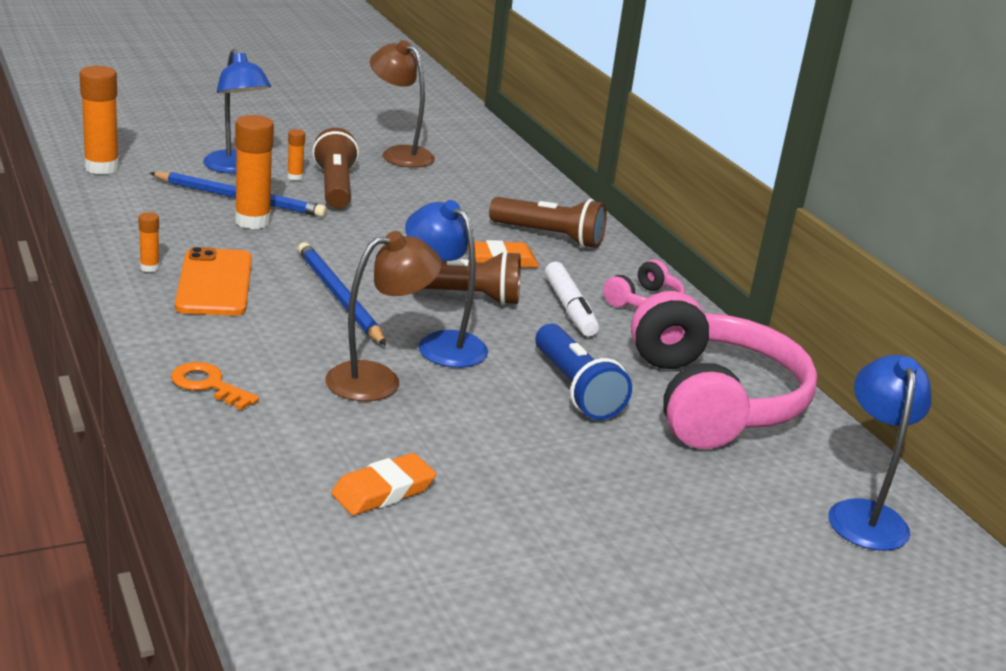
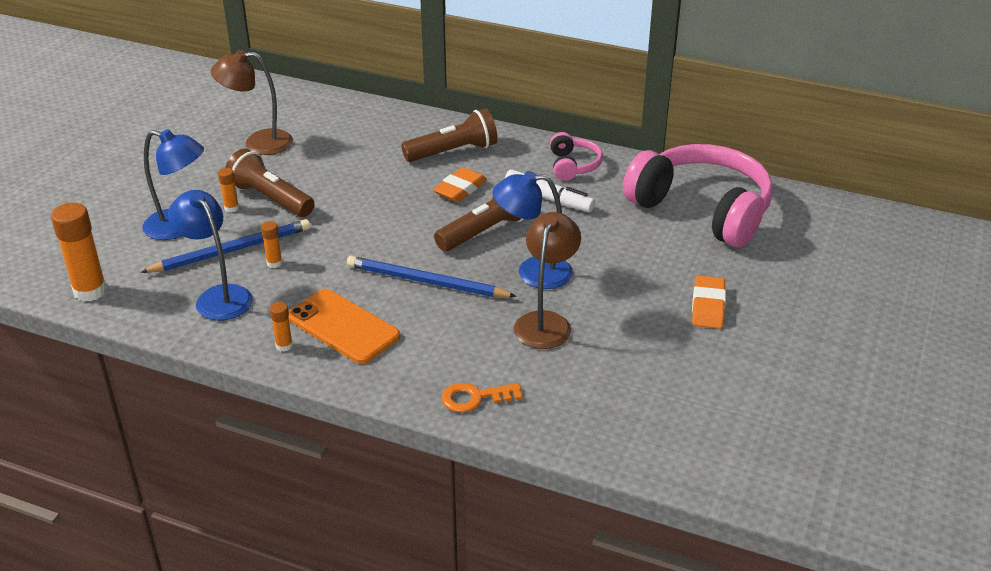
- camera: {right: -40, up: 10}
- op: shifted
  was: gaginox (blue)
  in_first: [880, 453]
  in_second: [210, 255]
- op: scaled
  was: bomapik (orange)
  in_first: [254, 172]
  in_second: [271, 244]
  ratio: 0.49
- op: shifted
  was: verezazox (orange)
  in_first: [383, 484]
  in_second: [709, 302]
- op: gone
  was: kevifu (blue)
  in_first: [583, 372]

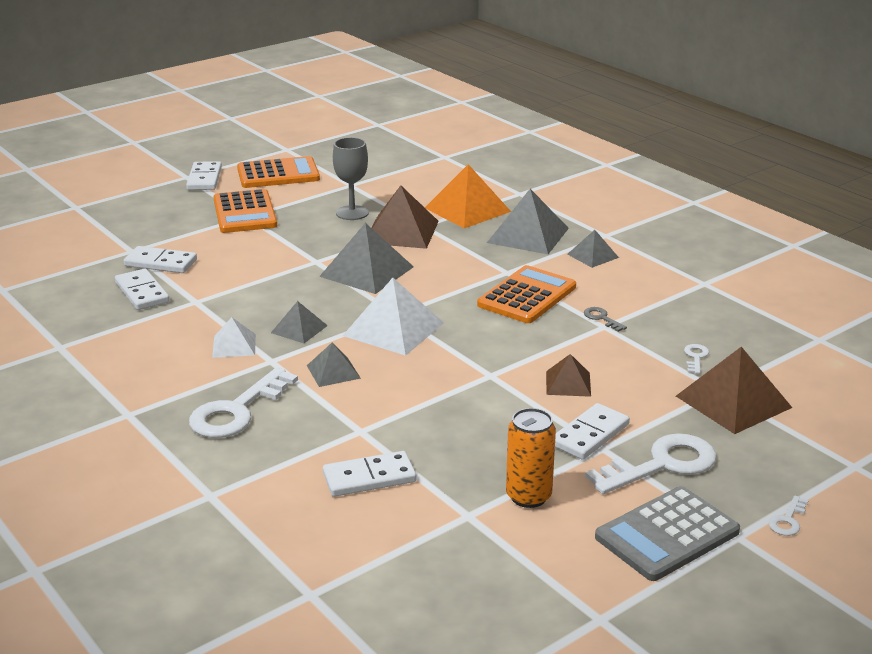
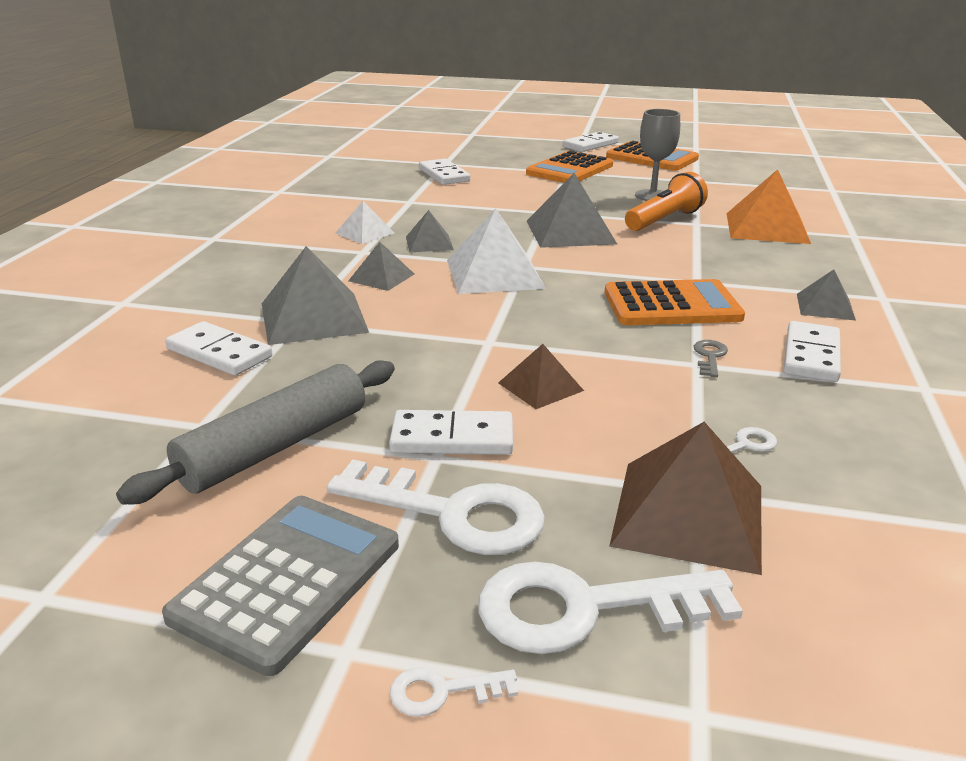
- camera: {right: 50, up: 0}
- op: swapped
  was: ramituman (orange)
  now: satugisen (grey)
  in_first: [531, 458]
  in_second: [255, 432]
- op: rotated
  was: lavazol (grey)
  in_first: [667, 533]
  in_second: [280, 586]
  clockwise: 105
- op: shifted
  was: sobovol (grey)
  in_first: [528, 221]
  in_second: [315, 295]
- op: shifted
  was: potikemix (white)
  in_first: [243, 402]
  in_second: [610, 608]
- op: swapped
  was: sobovol (brown)
  now: kevifu (orange)
  in_first: [405, 217]
  in_second: [666, 201]
- op: shifted
  was: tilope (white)
  in_first: [142, 289]
  in_second: [812, 351]

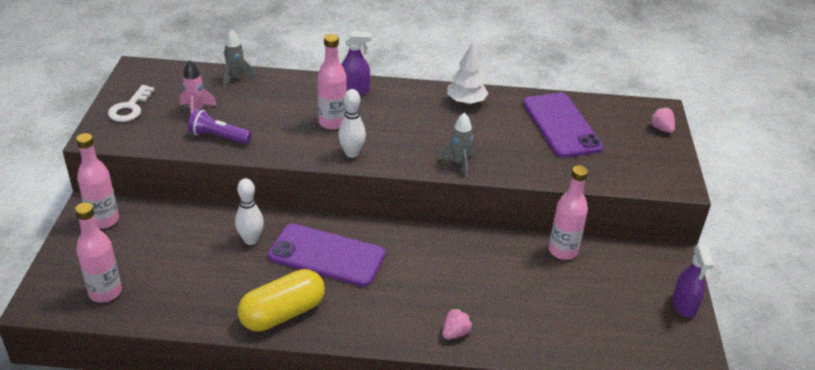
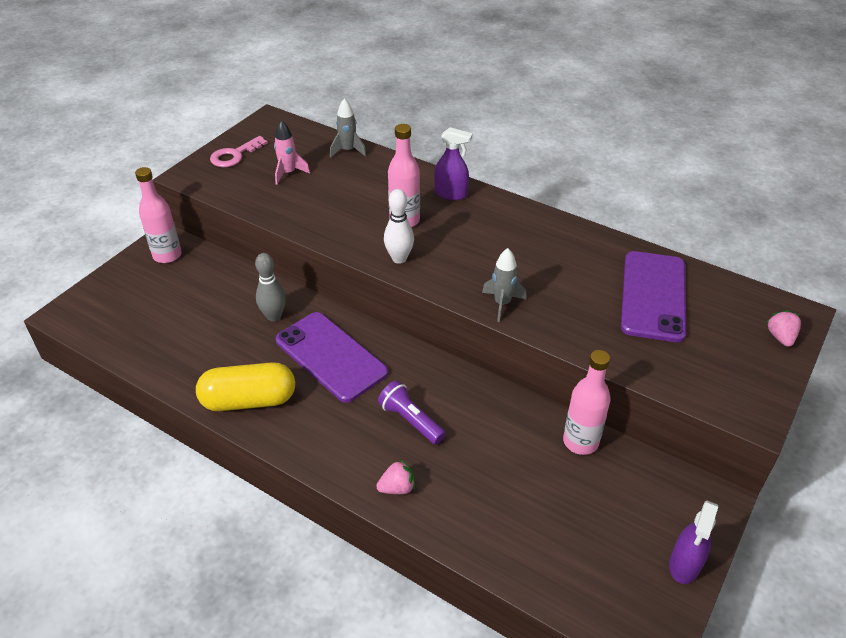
- camera: {right: 30, up: 5}
- op: repainted
  was: potikemix (white)
  now: potikemix (pink)
  in_first: [131, 103]
  in_second: [239, 151]
- op: repainted
  was: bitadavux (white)
  now: bitadavux (grey)
  in_first: [249, 211]
  in_second: [270, 287]
- op: shifted
  was: kevifu (purple)
  in_first: [220, 126]
  in_second: [412, 413]
- op: gone
  was: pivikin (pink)
  in_first: [98, 252]
- op: gone
  was: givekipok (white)
  in_first: [468, 73]

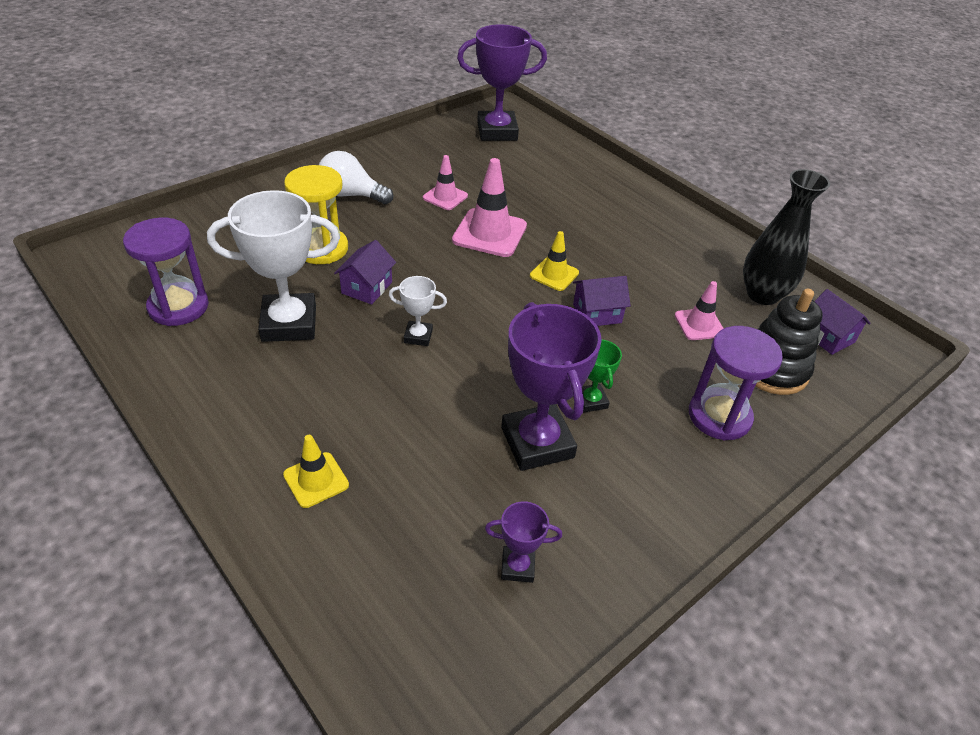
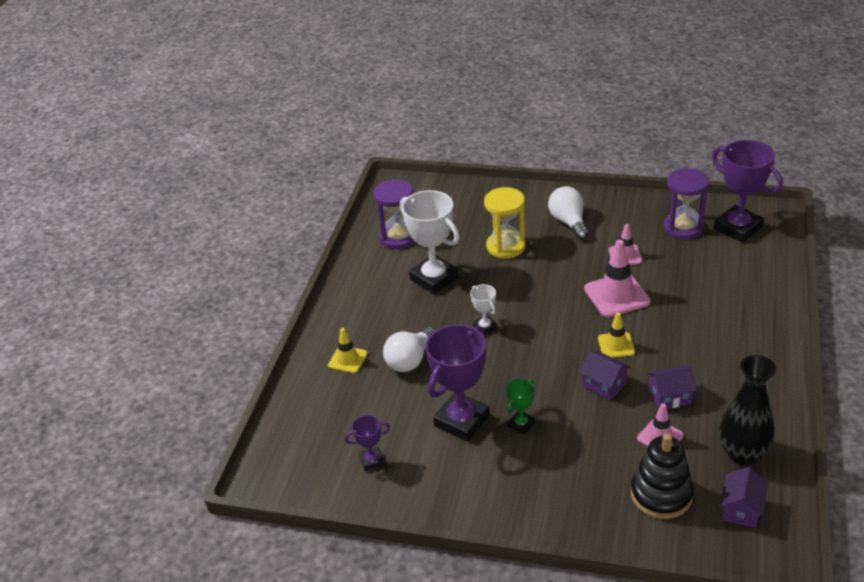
- camera: {right: 60, up: -5}
- op: rotated
  was: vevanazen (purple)
  in_first: [523, 542]
  in_second: [367, 443]
  clockwise: -75
- op: new
  now: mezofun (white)
  in_second: [409, 349]
- op: shifted
  was: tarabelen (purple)
  in_first: [365, 272]
  in_second: [672, 387]
- op: shifted
  was: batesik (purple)
  in_first: [736, 383]
  in_second: [686, 204]

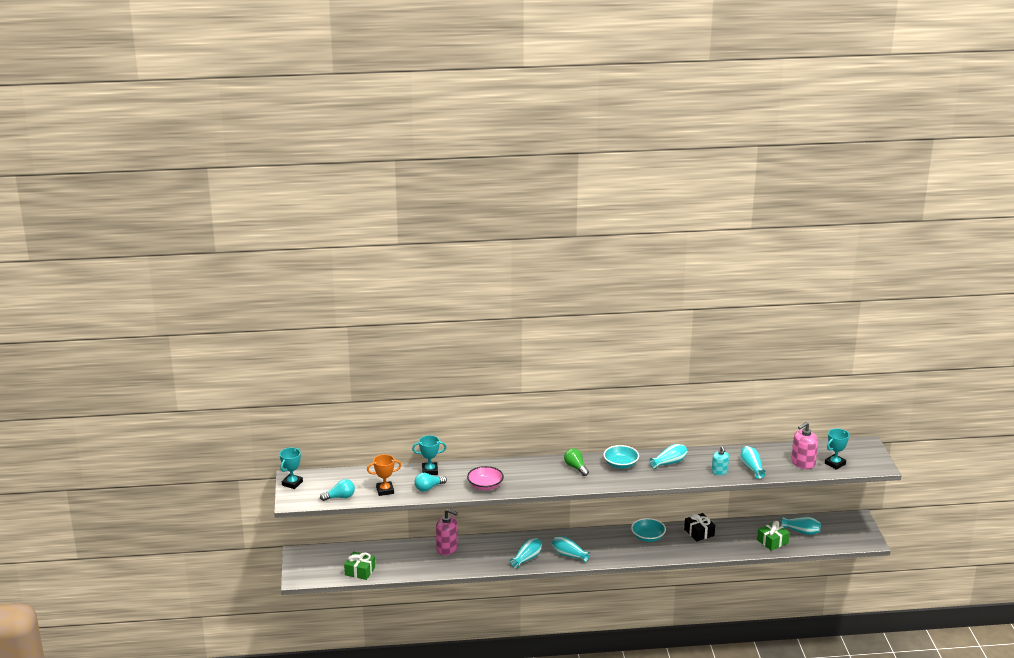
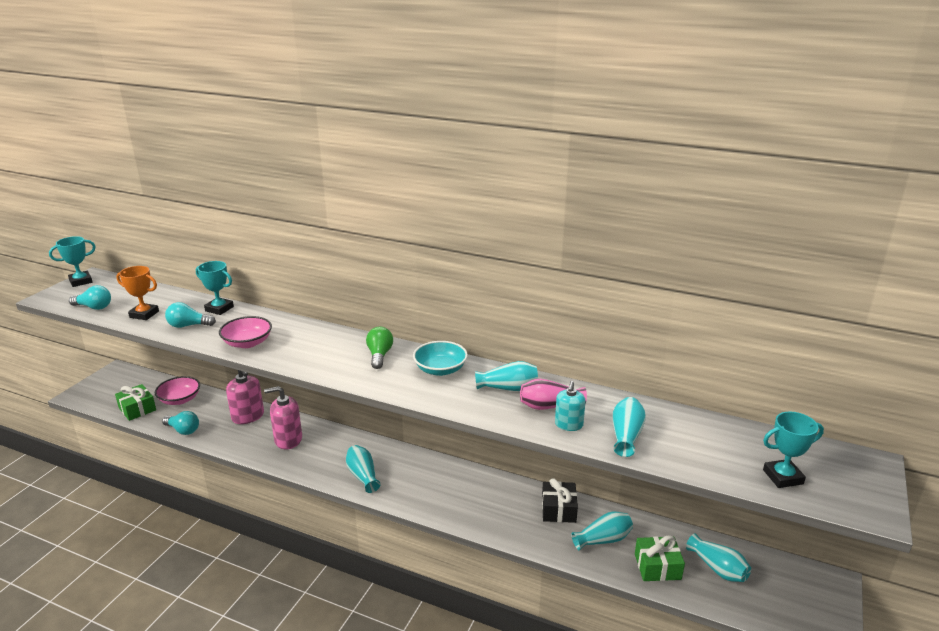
- camera: {right: 30, up: 0}
- op: new
  now: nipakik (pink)
  in_second: [177, 390]
- op: new
  now: mezofun (turquoise)
  in_second: [180, 423]
- op: shifted
  was: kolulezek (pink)
  in_first: [804, 445]
  in_second: [283, 417]
- op: new
  now: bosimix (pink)
  in_second: [553, 394]
- op: shifted
  was: bosimix (turquoise)
  in_first: [526, 553]
  in_second: [602, 530]
- op: gone
  was: nipakik (turquoise)
  in_first: [648, 530]

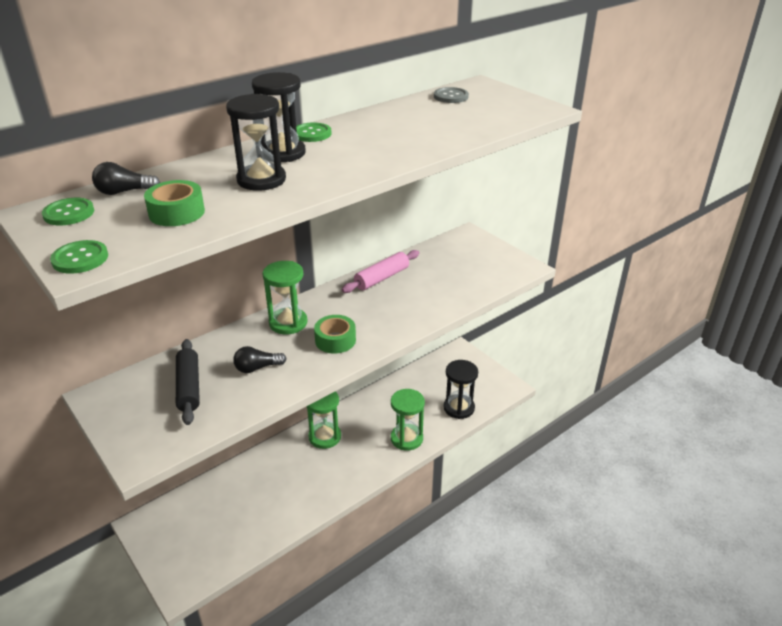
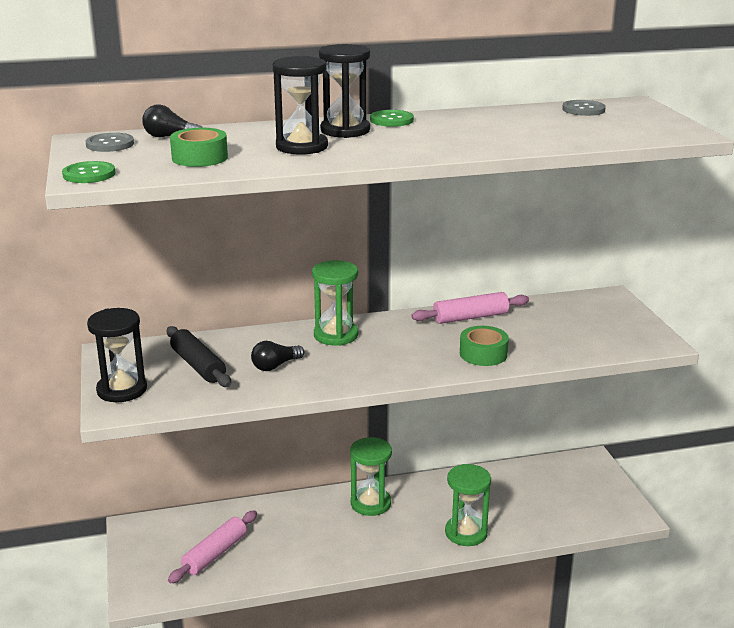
- camera: {right: 25, up: -10}
- op: repainted
  was: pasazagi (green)
  now: pasazagi (grey)
  in_first: [68, 211]
  in_second: [109, 142]
- op: shifted
  was: batesik (black)
  in_first: [461, 389]
  in_second: [117, 355]
- op: rotated
  was: satugisen (black)
  in_first: [188, 382]
  in_second: [199, 356]
  clockwise: -45
- op: new
  now: satugisen (pink)
  in_second: [212, 546]
- op: rotated
  was: mezofun (black)
  in_first: [260, 359]
  in_second: [277, 356]
  clockwise: -45
- op: shifted
  was: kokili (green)
  in_first: [335, 334]
  in_second: [484, 346]

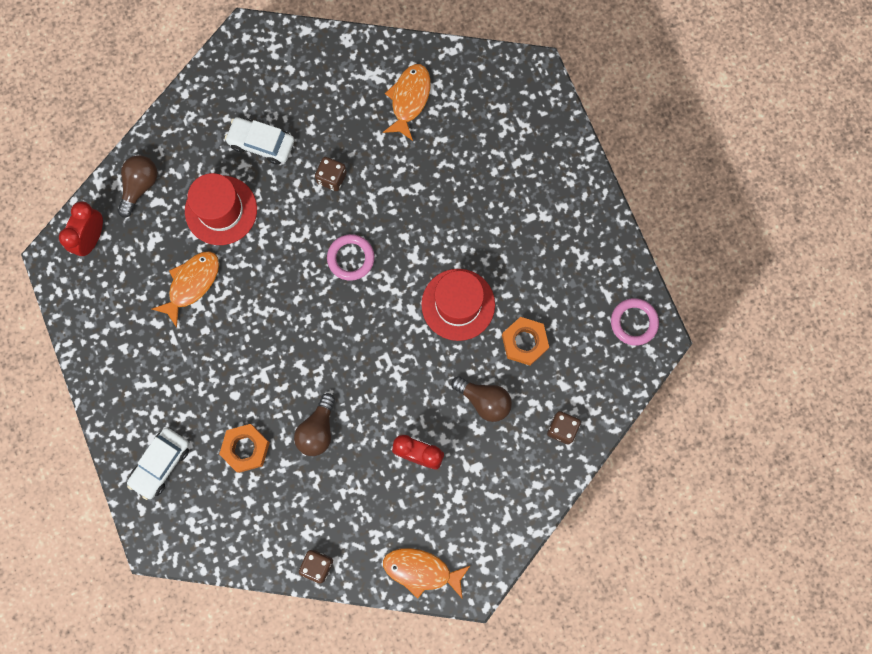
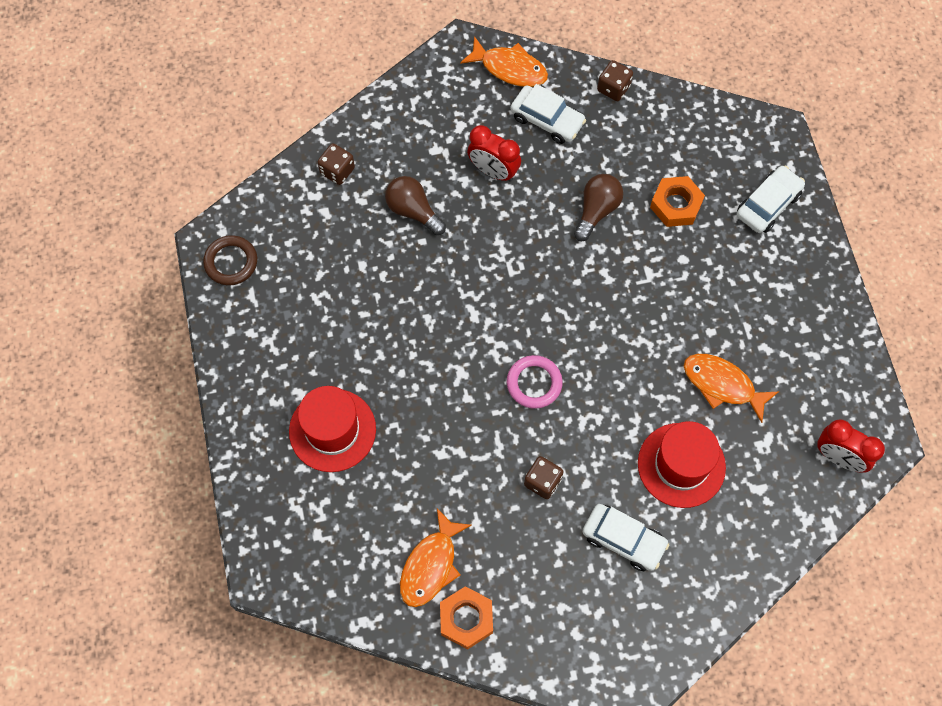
- camera: {right: -170, up: -10}
- op: repainted
  was: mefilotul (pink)
  now: mefilotul (brown)
  in_first: [635, 322]
  in_second: [230, 260]
- op: shifted
  was: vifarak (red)
  in_first: [458, 305]
  in_second: [332, 429]
- op: shifted
  was: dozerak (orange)
  in_first: [525, 341]
  in_second: [466, 617]
- op: new
  now: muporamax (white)
  in_second: [548, 114]
- op: rotated
  was: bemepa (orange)
  in_first: [185, 289]
  in_second: [731, 388]
  clockwise: 75
- op: rotated
  was: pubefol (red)
  in_first: [81, 228]
  in_second: [851, 446]
  clockwise: 90
- op: gone
  was: mezofun (brown)
  in_first: [137, 186]

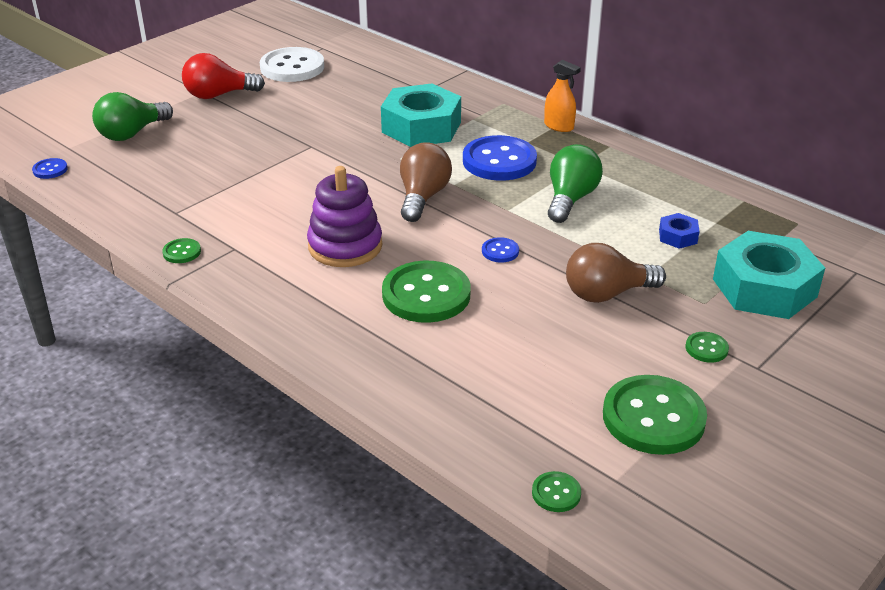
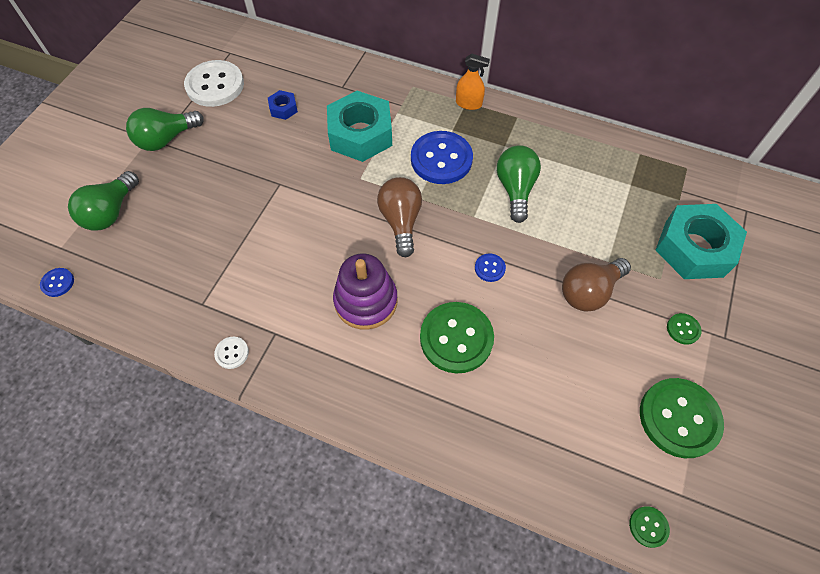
- camera: {right: -20, up: 25}
- op: repainted
  was: mezofun (red)
  now: mezofun (green)
  in_first: [223, 76]
  in_second: [165, 129]
- op: repainted
  was: pasazagi (green)
  now: pasazagi (white)
  in_first: [181, 250]
  in_second: [231, 353]
- op: shifted
  was: dozerak (blue)
  in_first: [679, 231]
  in_second: [283, 105]

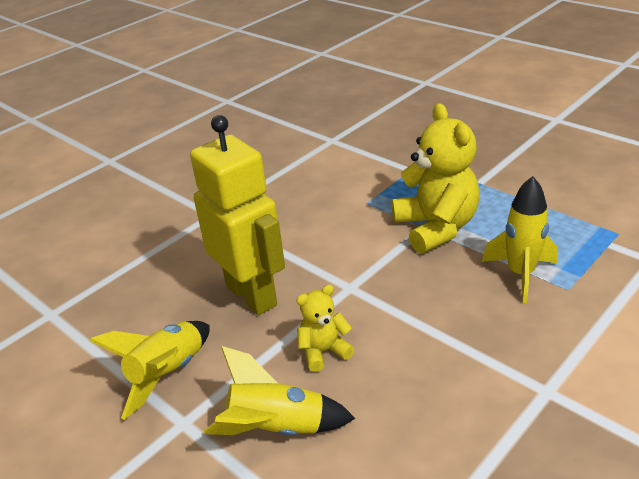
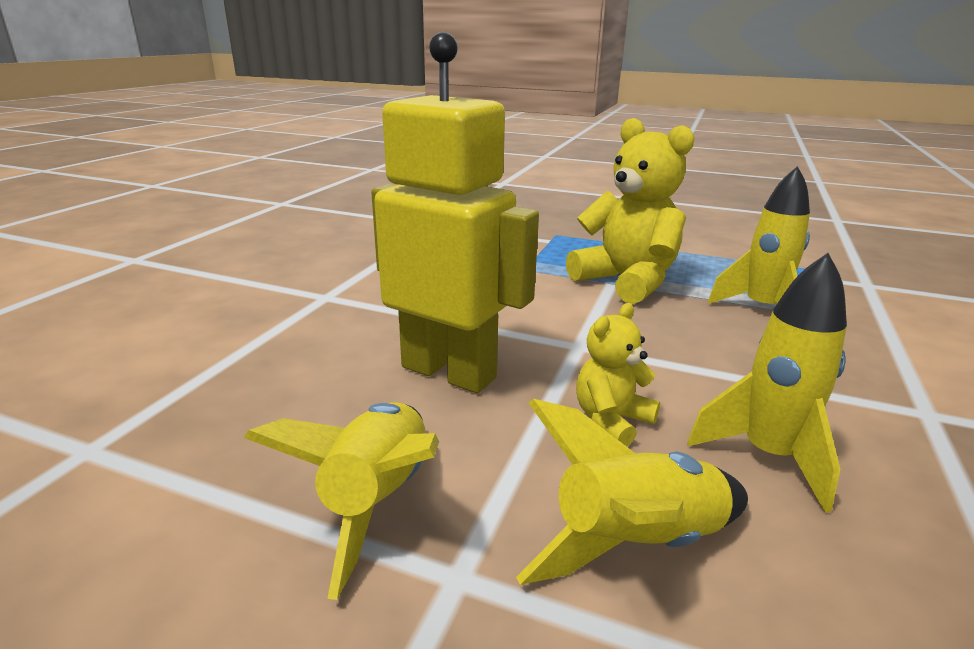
- camera: {right: -25, up: -10}
- op: new
  now: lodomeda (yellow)
  in_second: [767, 383]

